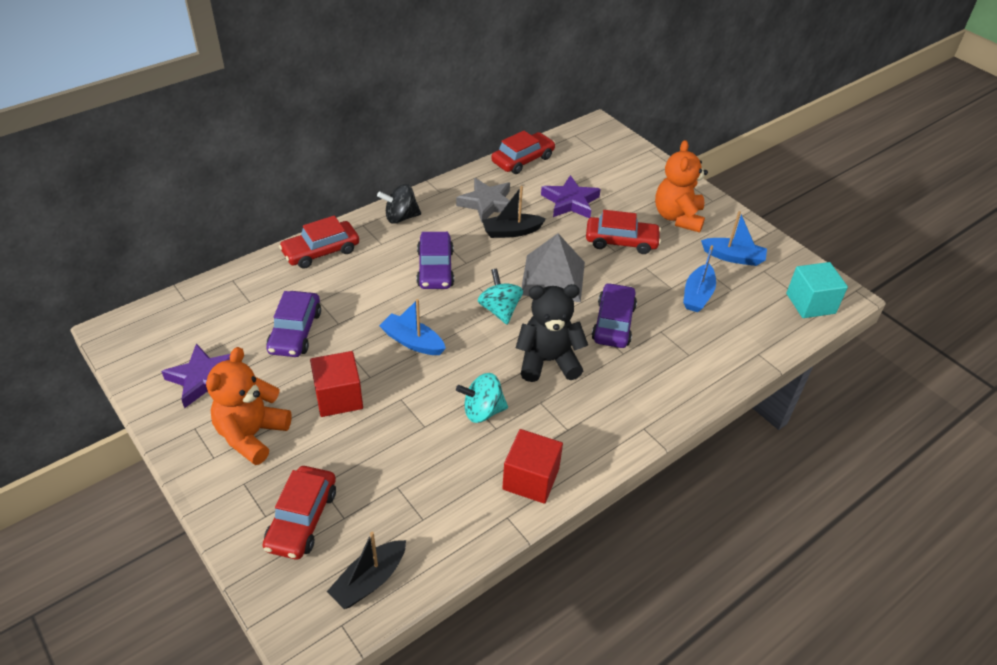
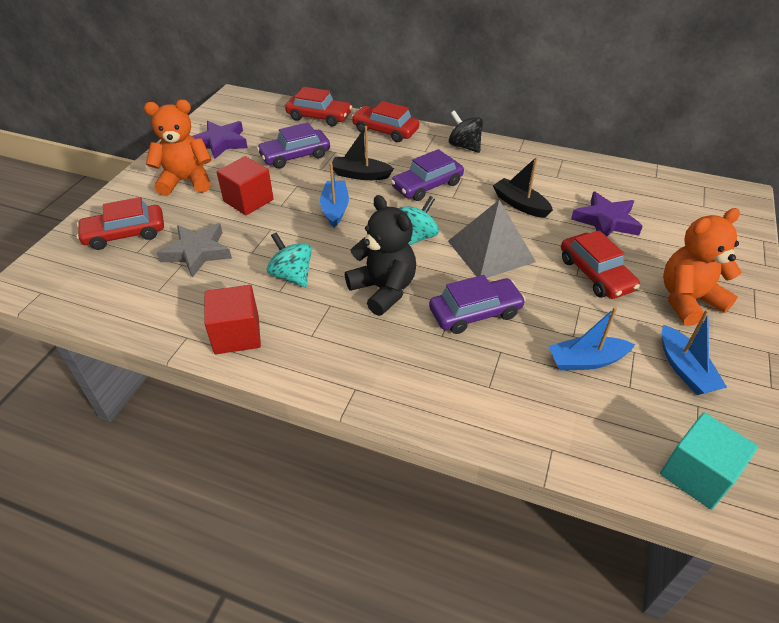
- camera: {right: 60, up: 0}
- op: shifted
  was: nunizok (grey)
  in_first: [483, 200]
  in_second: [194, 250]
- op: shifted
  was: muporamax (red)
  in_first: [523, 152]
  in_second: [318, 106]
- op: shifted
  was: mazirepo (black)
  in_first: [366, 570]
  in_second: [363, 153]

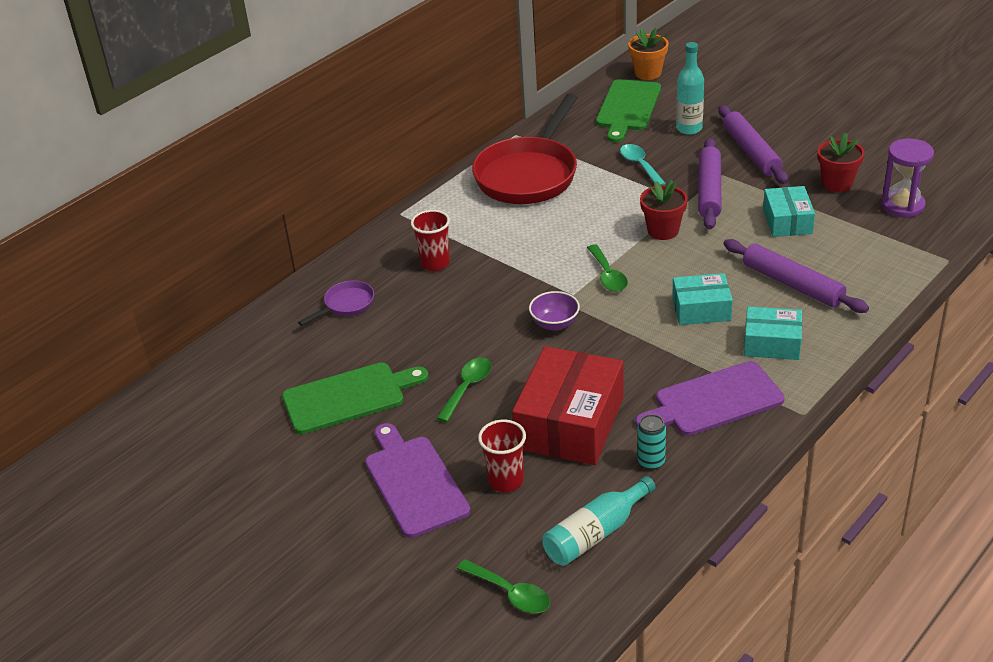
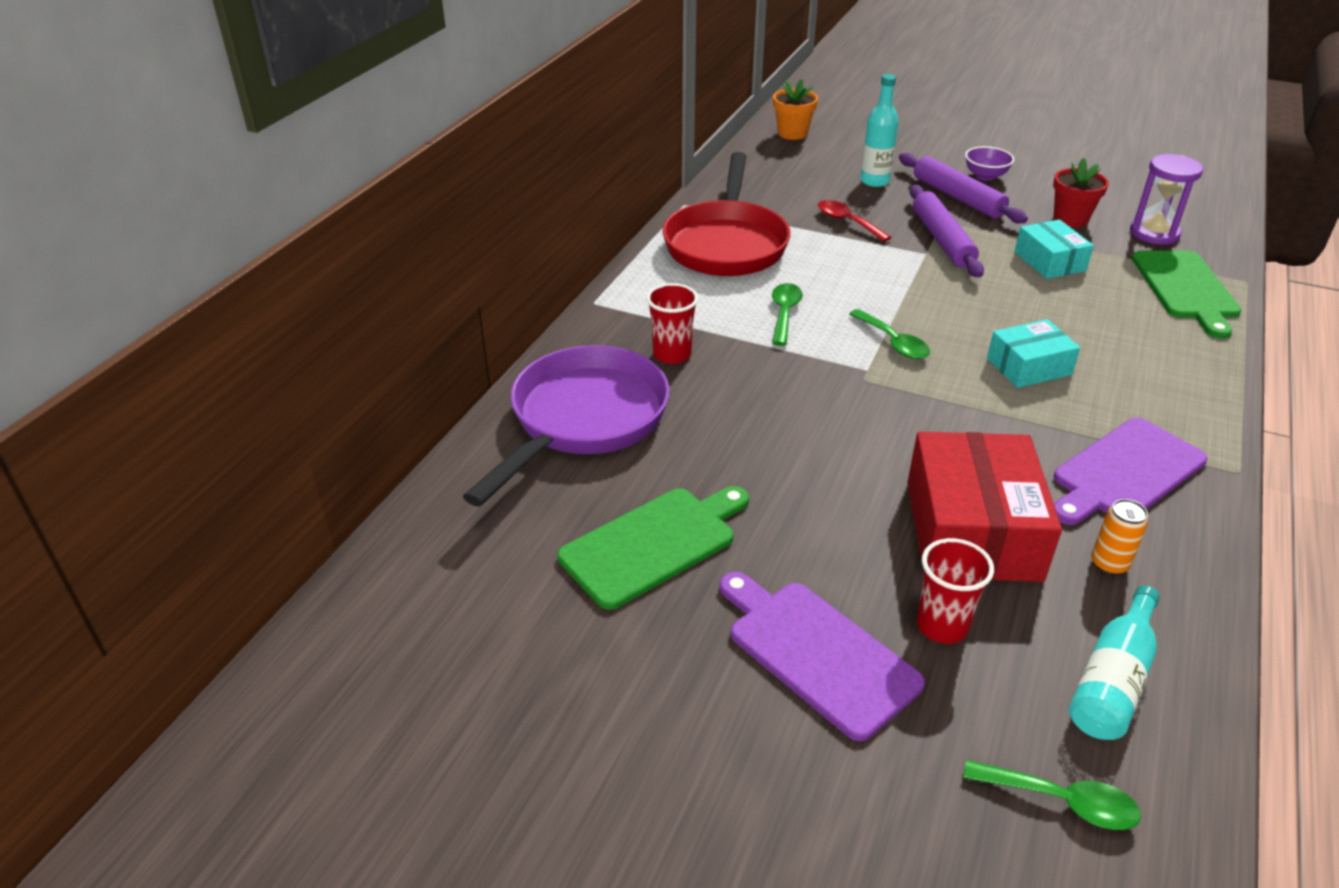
- camera: {right: -20, up: 0}
- op: scaled
  was: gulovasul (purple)
  in_first: [336, 303]
  in_second: [566, 425]
  ratio: 2.29
- op: shifted
  was: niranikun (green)
  in_first: [464, 389]
  in_second: [787, 314]
- op: repainted
  was: niranikun (turquoise)
  now: niranikun (red)
  in_first: [643, 164]
  in_second: [854, 221]
- op: shifted
  was: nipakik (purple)
  in_first: [554, 311]
  in_second: [989, 163]
- op: repainted
  was: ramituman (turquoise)
  now: ramituman (orange)
  in_first: [651, 442]
  in_second: [1119, 537]
- op: shifted
  was: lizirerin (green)
  in_first: [628, 110]
  in_second: [1186, 295]
- op: gone
  was: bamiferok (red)
  in_first: [664, 210]
- op: gone
  was: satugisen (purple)
  in_first: [796, 276]
- op: gone
  was: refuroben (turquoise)
  in_first: [773, 333]

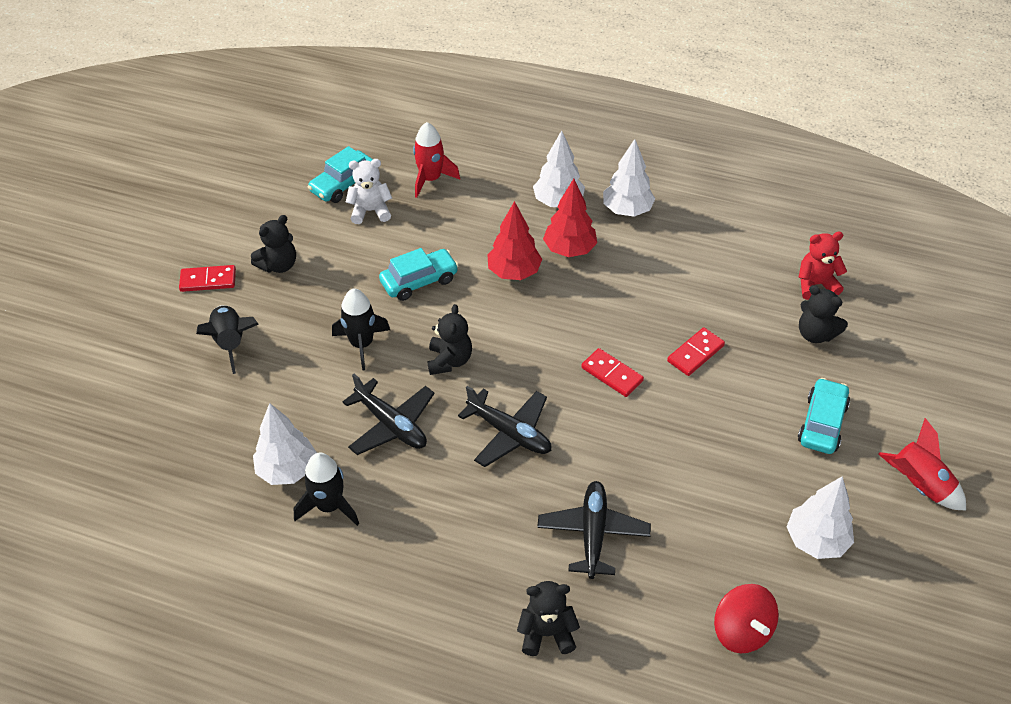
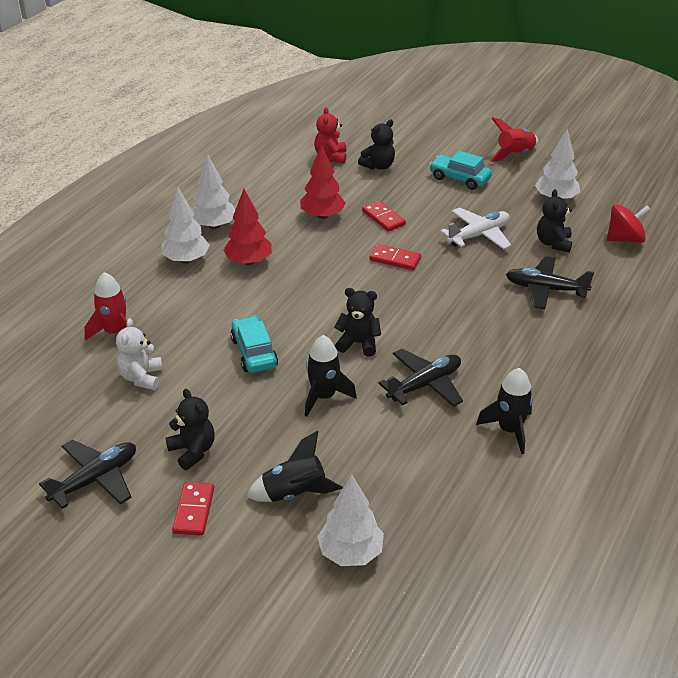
- camera: {right: -80, up: -10}
- op: shifted
  was: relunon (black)
  in_first: [504, 426]
  in_second: [87, 474]
- op: shifted
  was: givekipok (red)
  in_first: [514, 240]
  in_second: [323, 182]
- op: shifted
  was: givekipok (white)
  in_first: [285, 444]
  in_second: [350, 520]
- op: rotated
  was: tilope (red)
  in_first: [612, 372]
  in_second: [395, 257]
  clockwise: 60
- op: new
  now: relunon (white)
  in_second: [475, 228]
- op: shifted
  was: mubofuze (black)
  in_first: [548, 618]
  in_second: [554, 220]
- op: gone
  was: muporamax (turquoise)
  in_first: [340, 174]

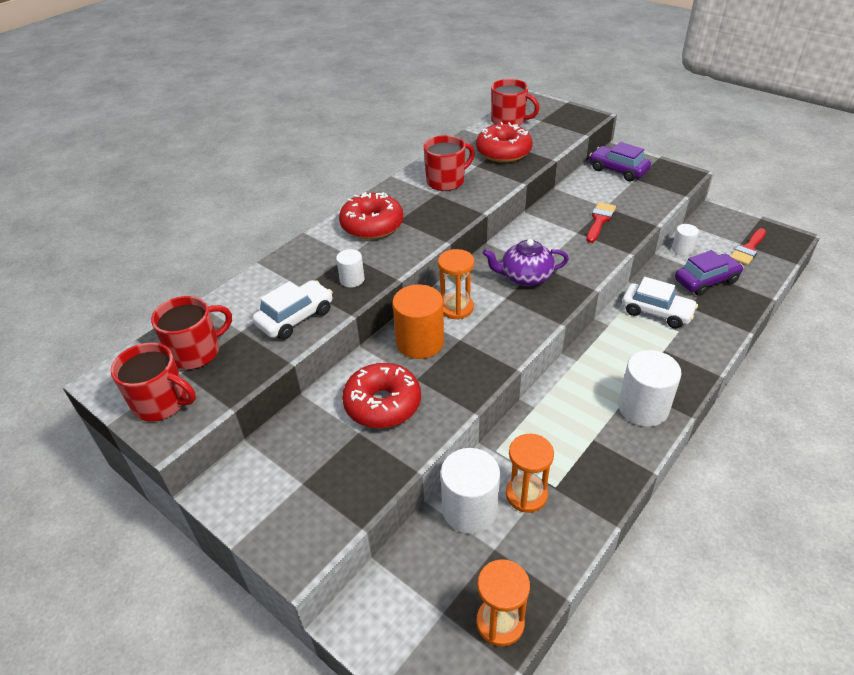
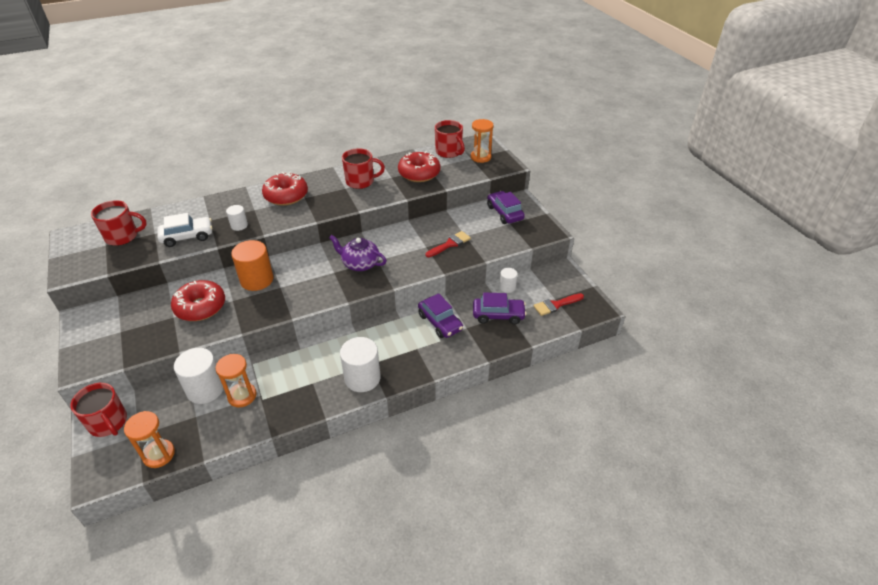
- camera: {right: 25, up: 0}
- op: shifted
  was: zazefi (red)
  in_first: [153, 381]
  in_second: [99, 410]
- op: repainted
  was: muporamax (white)
  now: muporamax (purple)
  in_first: [660, 302]
  in_second: [440, 315]
- op: shifted
  was: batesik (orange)
  in_first: [456, 284]
  in_second: [482, 141]

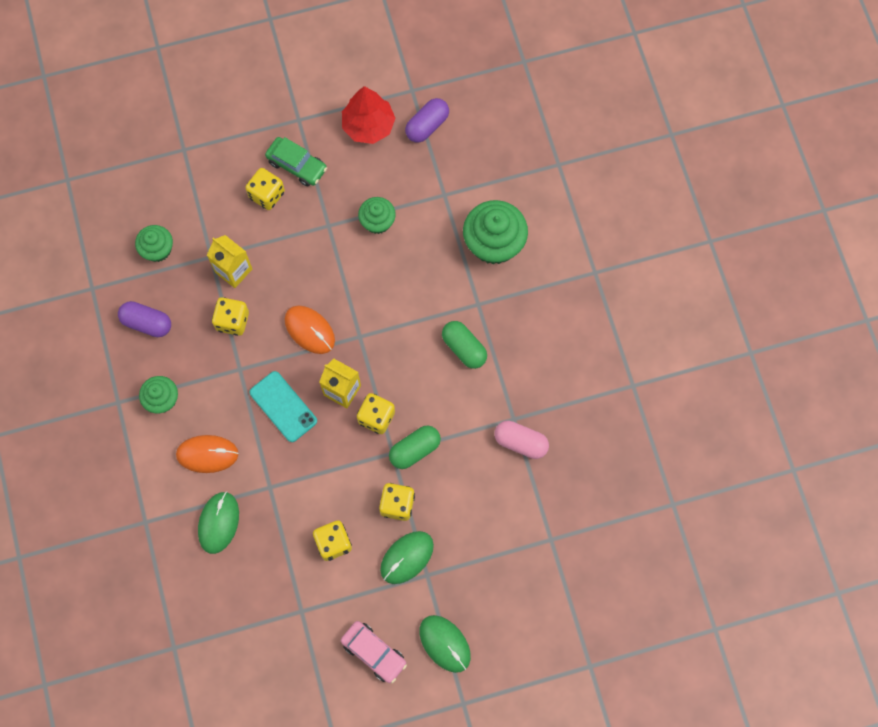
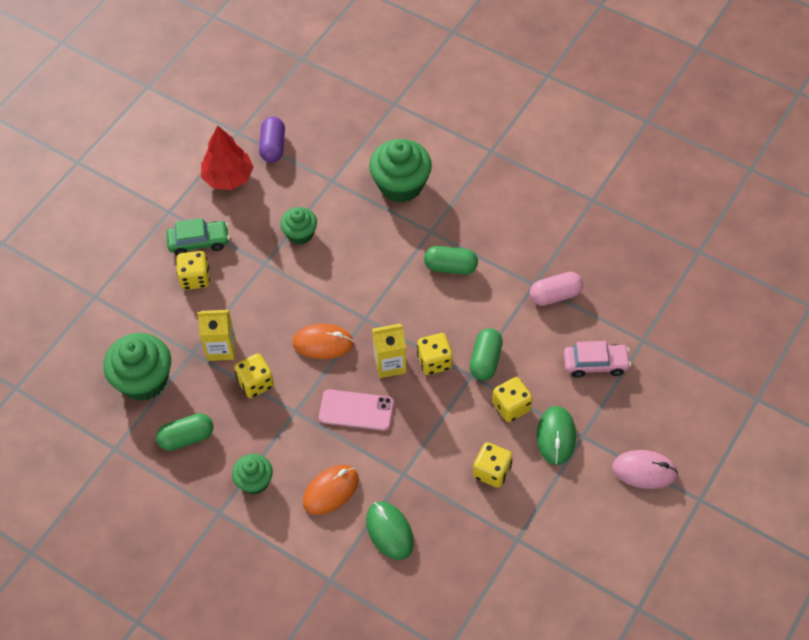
- camera: {right: -40, up: -15}
- op: scaled
  was: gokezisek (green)
  in_first: [154, 243]
  in_second: [137, 367]
  ratio: 1.72
- op: repainted
  was: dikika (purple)
  now: dikika (green)
  in_first: [144, 319]
  in_second: [185, 432]
- op: repainted
  was: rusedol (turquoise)
  now: rusedol (pink)
  in_first: [283, 406]
  in_second: [356, 410]
- op: shifted
  was: muporamax (pink)
  in_first: [374, 652]
  in_second: [597, 359]
- op: repainted
  was: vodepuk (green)
  now: vodepuk (pink)
  in_first: [445, 644]
  in_second: [645, 469]

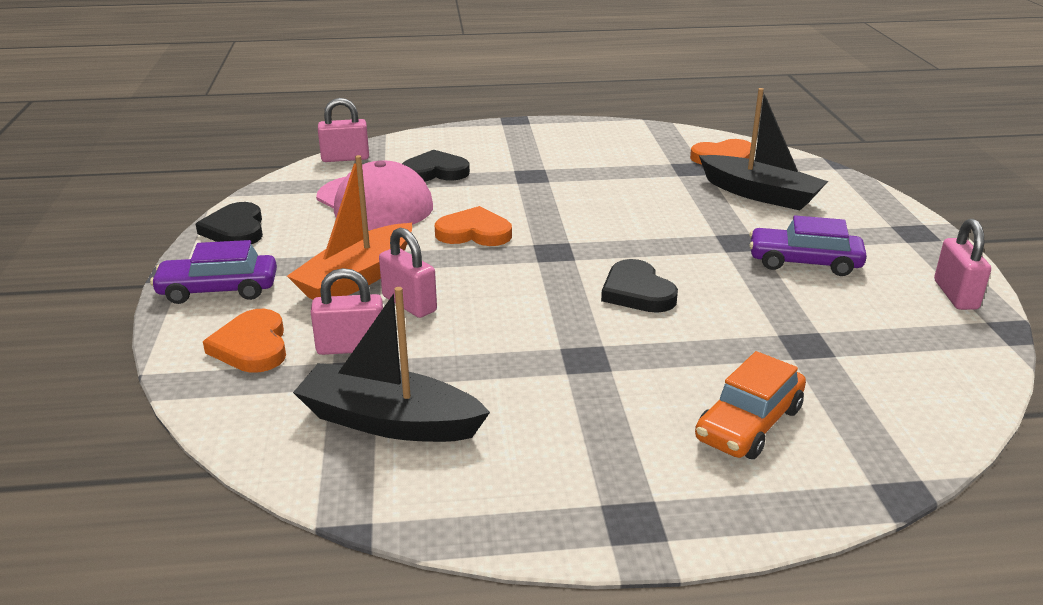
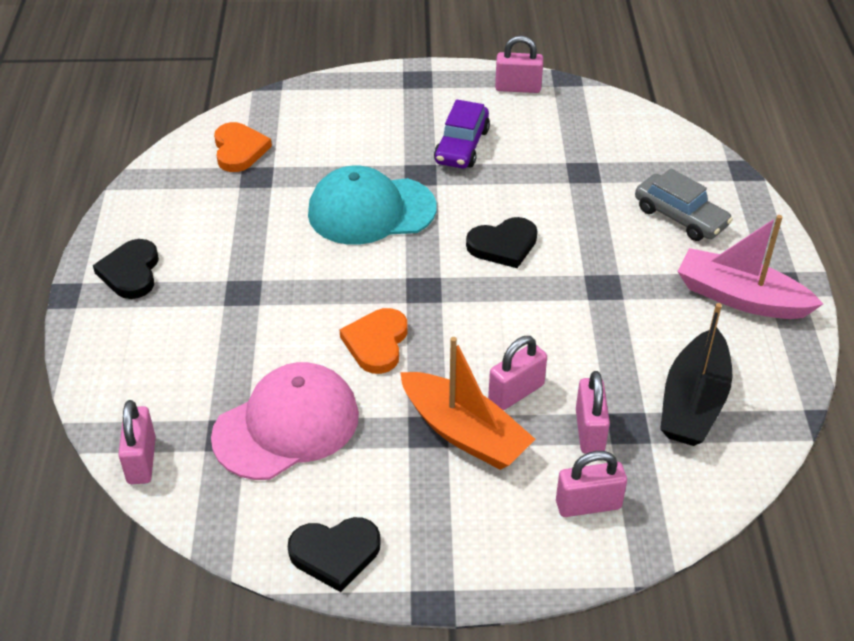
- camera: {right: -85, up: 15}
- op: shifted
  was: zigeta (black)
  in_first: [436, 166]
  in_second: [126, 269]
- op: new
  now: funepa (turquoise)
  in_second: [372, 205]
- op: swapped
  was: zigeta (orange)
  now: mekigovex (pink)
  in_first: [244, 341]
  in_second: [591, 484]
- op: repainted
  was: muporamax (orange)
  now: muporamax (grey)
  in_first: [750, 405]
  in_second: [684, 205]
- op: new
  now: mazirepo (pink)
  in_second: [750, 267]
- op: gone
  was: muporamax (purple)
  in_first: [213, 272]
- op: gone
  was: mazirepo (black)
  in_first: [763, 149]

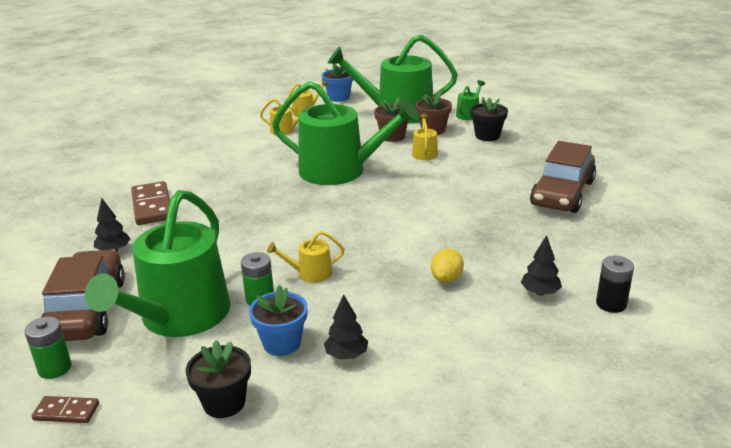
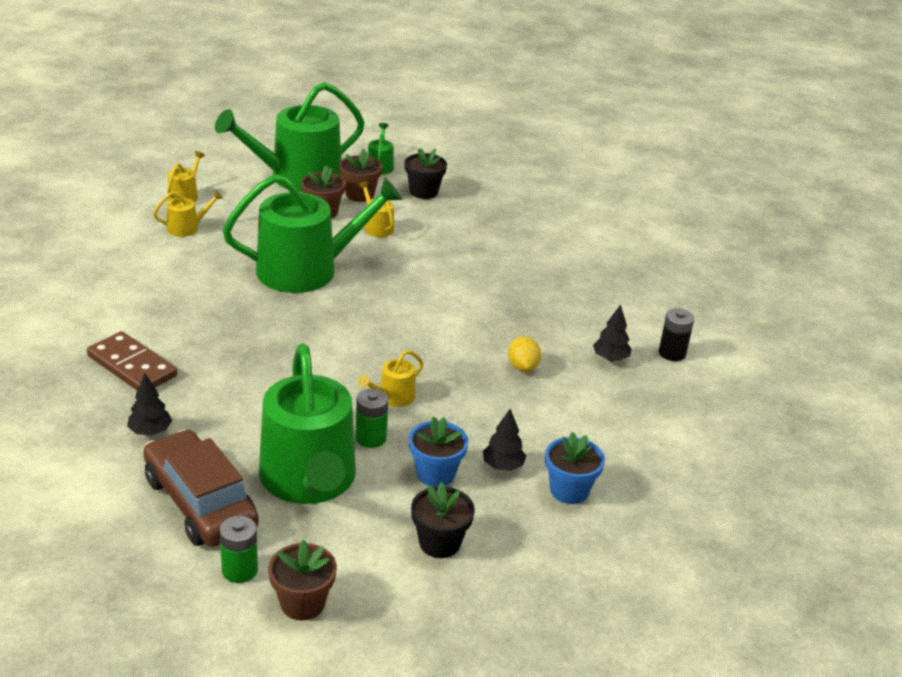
- camera: {right: -35, up: 5}
- op: swapped
  was: tilope (brown)
  now: bamiferok (brown)
  in_first: [65, 409]
  in_second: [302, 580]
- op: shifted
  was: bamiferok (blue)
  in_first: [337, 82]
  in_second: [575, 468]
- op: gone
  was: muporamax (brown)
  in_first: [563, 177]

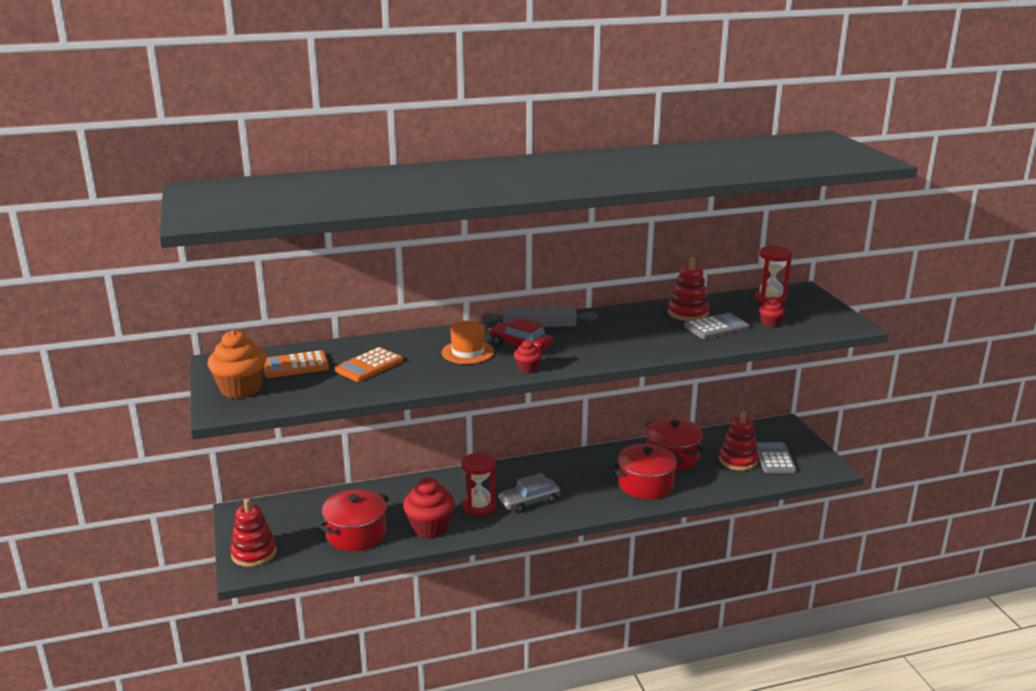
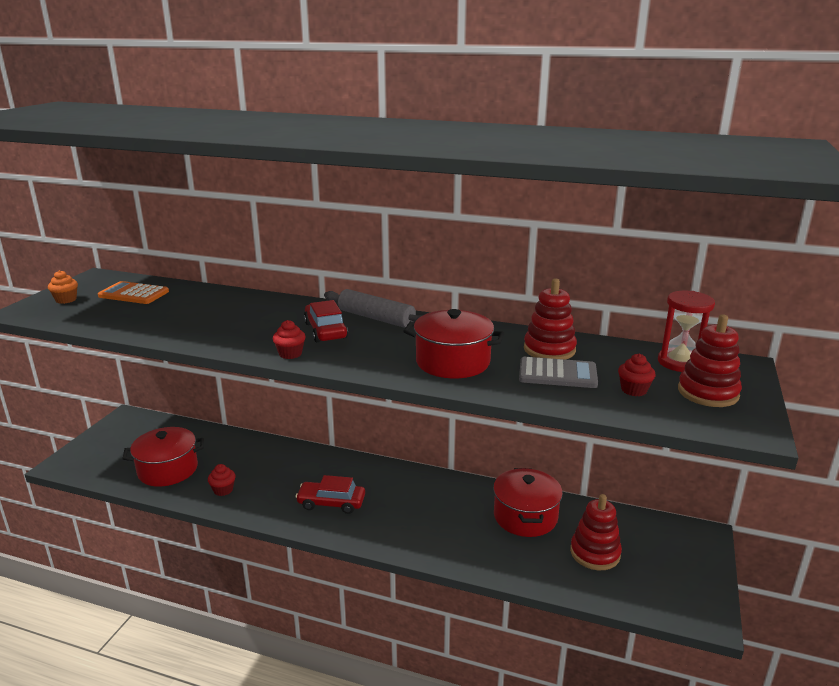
- camera: {right: 35, up: 0}
- op: scaled
  was: gokezisek (orange)
  in_first: [237, 364]
  in_second: [63, 287]
  ratio: 0.52
- op: scaled
  was: gokezisek (red)
  in_first: [429, 508]
  in_second: [222, 480]
  ratio: 0.52
- op: repainted
  was: muporamax (grey)
  now: muporamax (red)
  in_first: [529, 493]
  in_second: [330, 494]
- op: shifted
  was: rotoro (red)
  in_first: [647, 471]
  in_second: [453, 343]
- op: shifted
  was: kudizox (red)
  in_first: [253, 533]
  in_second: [710, 360]
- op: gone
  was: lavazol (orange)
  in_first: [368, 364]
- op: gone
  was: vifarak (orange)
  in_first: [468, 342]
- op: gone
  was: batesik (red)
  in_first: [478, 484]
- op: gone
  was: lavazol (grey)
  in_first: [776, 457]

